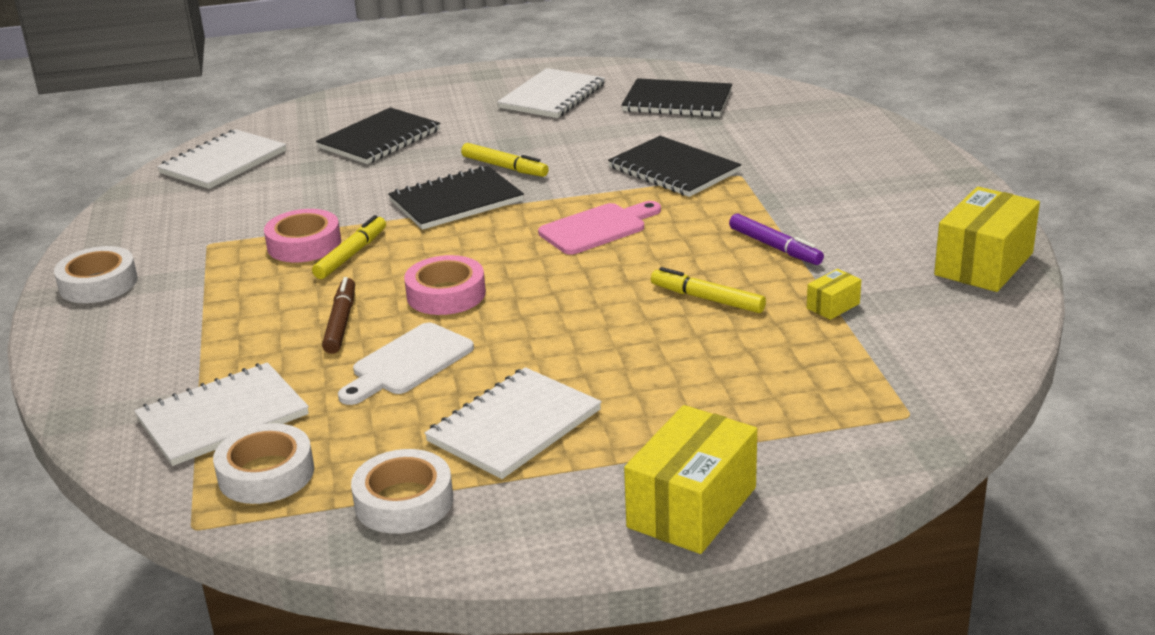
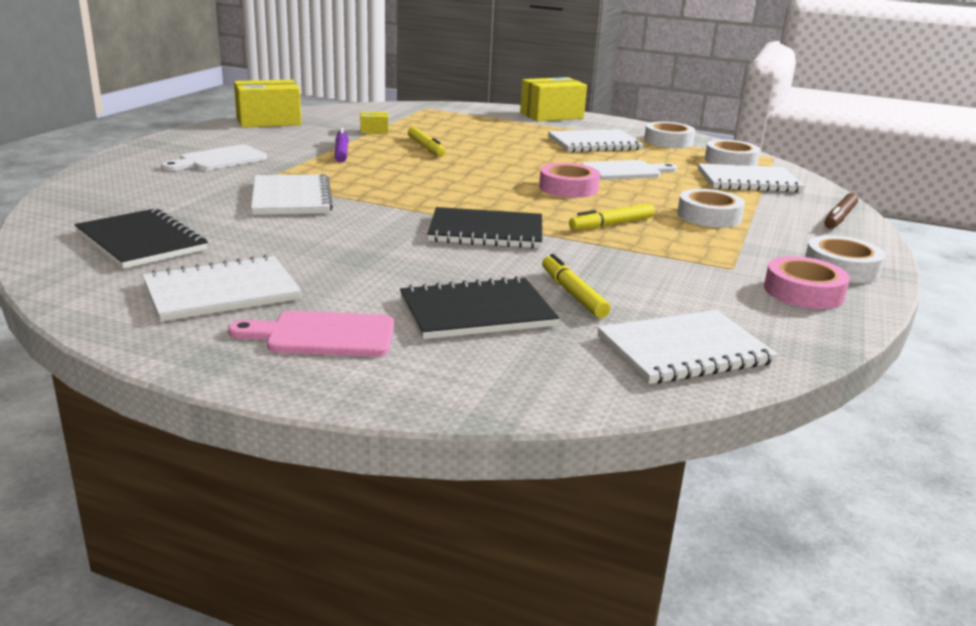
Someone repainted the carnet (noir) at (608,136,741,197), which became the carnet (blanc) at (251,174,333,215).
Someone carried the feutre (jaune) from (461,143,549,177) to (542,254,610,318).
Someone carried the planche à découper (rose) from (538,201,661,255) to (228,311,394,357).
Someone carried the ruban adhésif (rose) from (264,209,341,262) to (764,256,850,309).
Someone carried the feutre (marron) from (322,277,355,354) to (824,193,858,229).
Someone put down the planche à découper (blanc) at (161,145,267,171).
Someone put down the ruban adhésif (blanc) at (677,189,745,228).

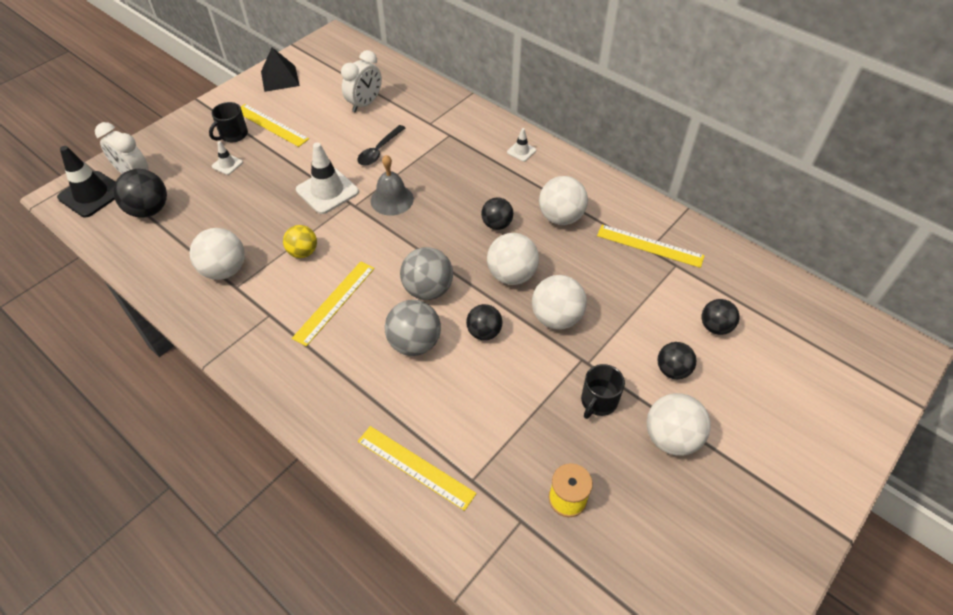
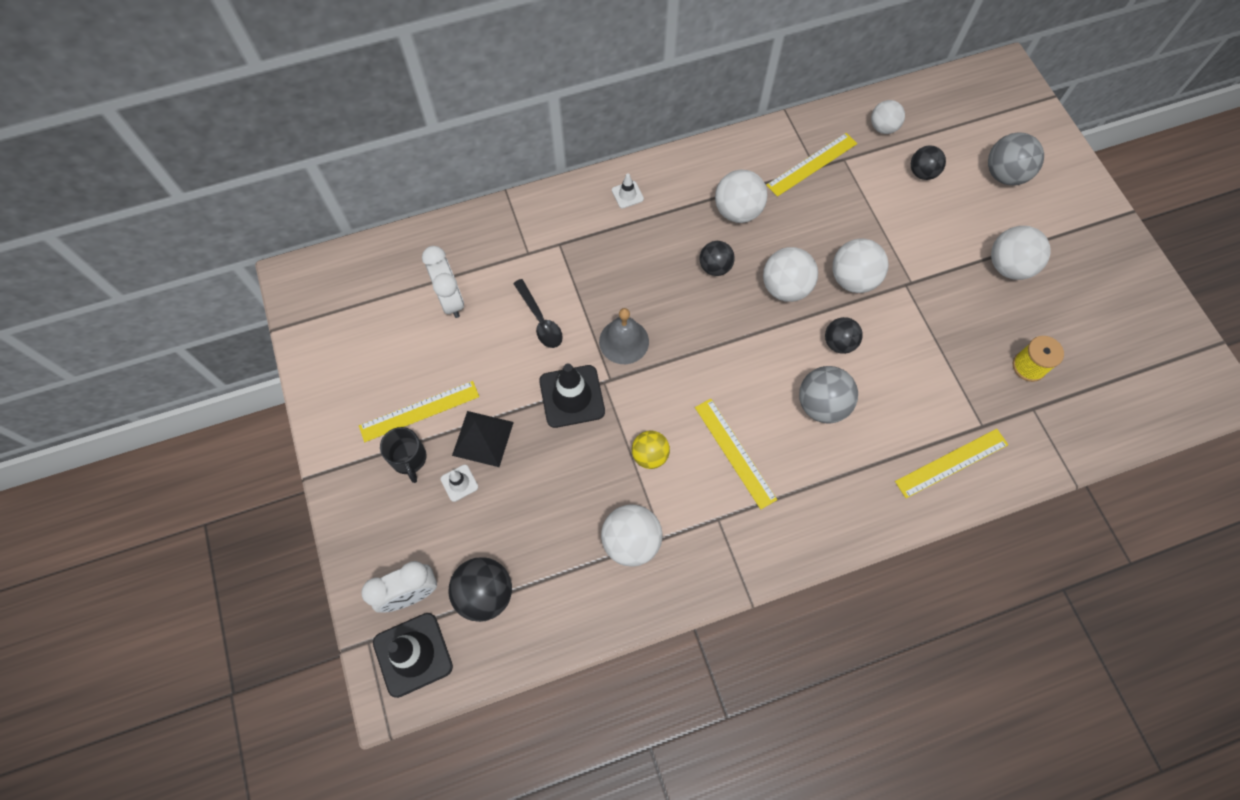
Someone carried the pyramide (noir) from (261,47,300,92) to (452,411,514,467).
Someone repainted the cône de chantier (blanc) at (296,142,359,214), which became the cône de chantier (noir) at (539,364,605,428).
Someone carried the balle (gris) from (400,247,453,300) to (988,133,1044,186).
Someone took away the balle (noir) at (657,342,696,379).
Someone took away the tasse (noir) at (581,364,625,419).
Someone put down the balle (blanc) at (871,100,905,134).

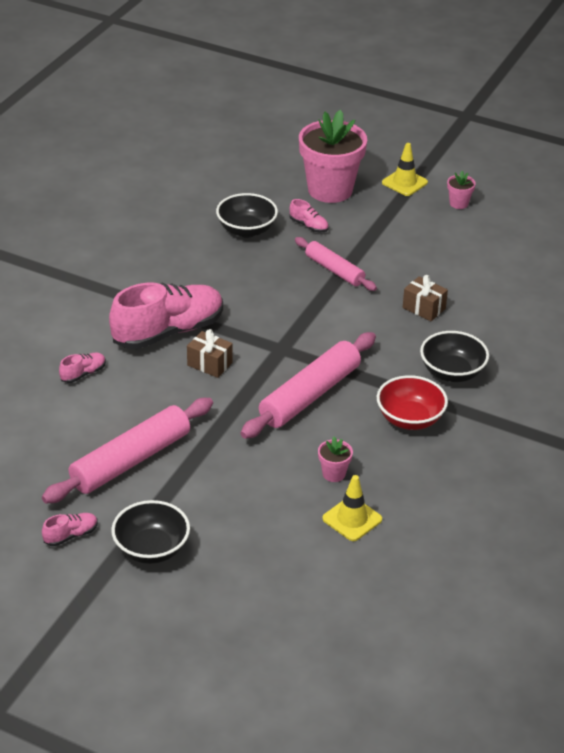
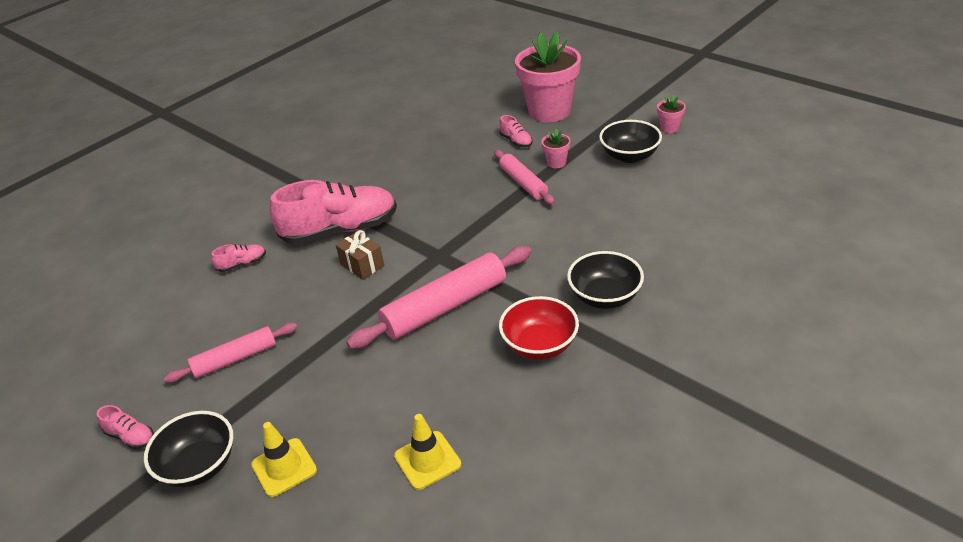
Someone carried the cône de chantier (jaune) from (382,143,428,196) to (251,422,317,497).
Someone carried the bol (noir) from (216,193,278,238) to (599,120,662,163).
Someone took away the cadeau (marron) at (403,275,448,321).
Someone scaled the rouleau à pâtisserie (rose) at (42,398,213,504) by 0.61.
Someone carried the pot de fleurs (rose) from (318,437,353,482) to (541,129,571,168).
Someone rotated the chaussure (rose) at (42,513,98,546) by 45 degrees clockwise.

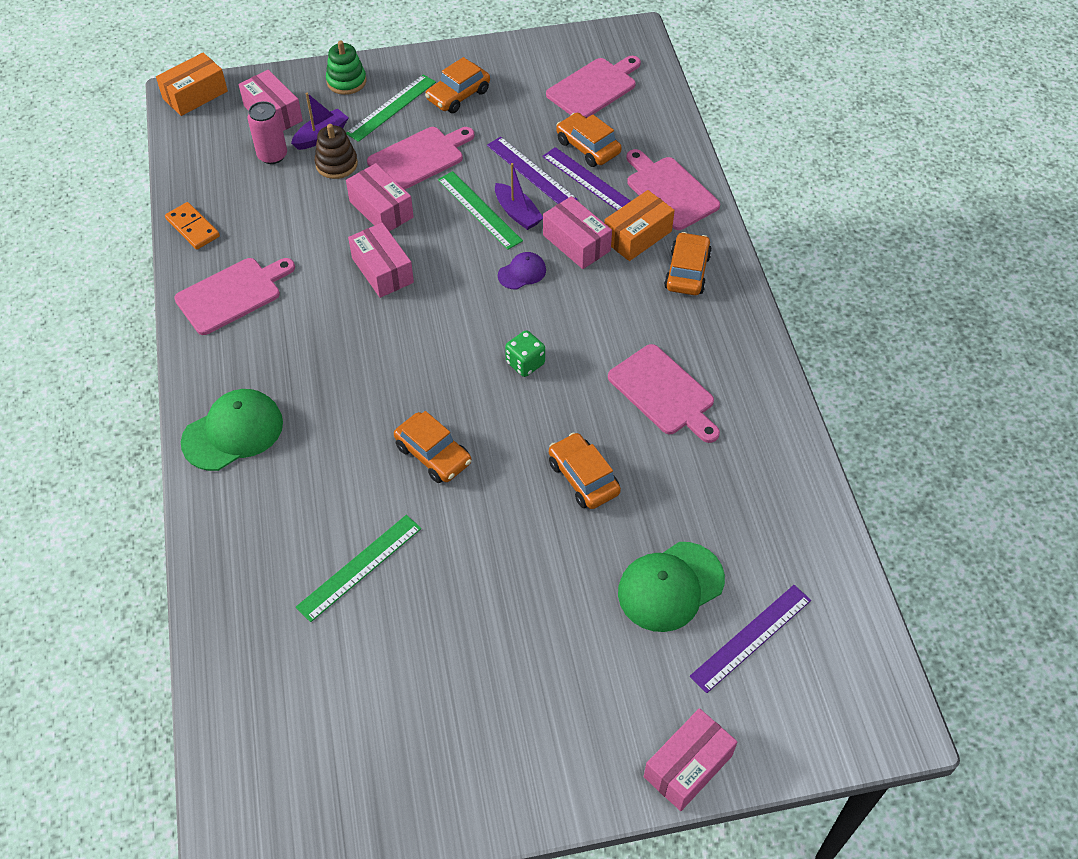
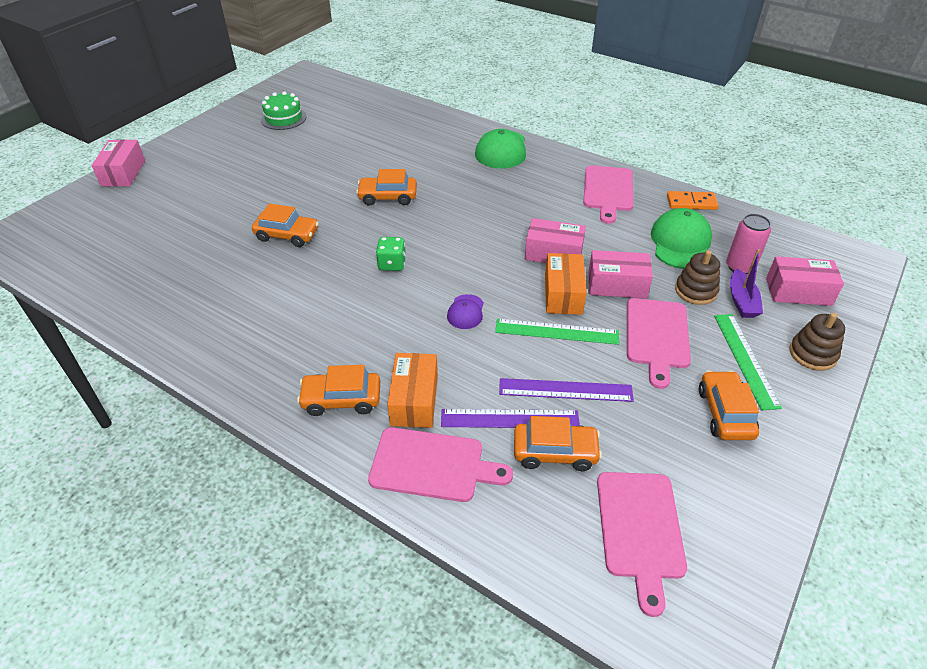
Someone repainted the jouet à empiler (vert) at (326,41,366,95), which became the jouet à empiler (marron) at (789,313,845,371).
Someone carried the boîte (orange) from (156,52,228,116) to (545,253,587,315).
Someone took away the bateau (violet) at (495,163,543,230).
Someone took away the boîte (rose) at (543,196,612,269).
Someone rotated the voiture (orange) at (664,232,712,295) by 120 degrees clockwise.
Someone took away the planche à découper (rose) at (608,344,720,443).
Someone took away the règle (vert) at (296,515,422,622).
Someone carried the casquette (vert) from (618,542,725,632) to (651,208,712,269).
Someone took away the règle (violet) at (690,585,811,693).
Someone put down the gâteau (vert) at (261,91,306,130).

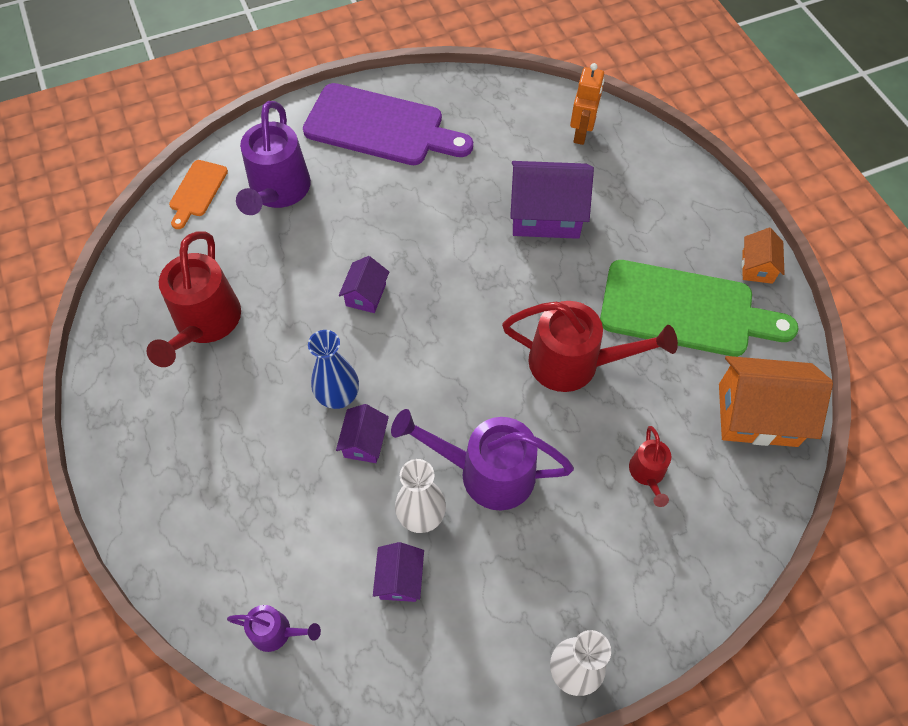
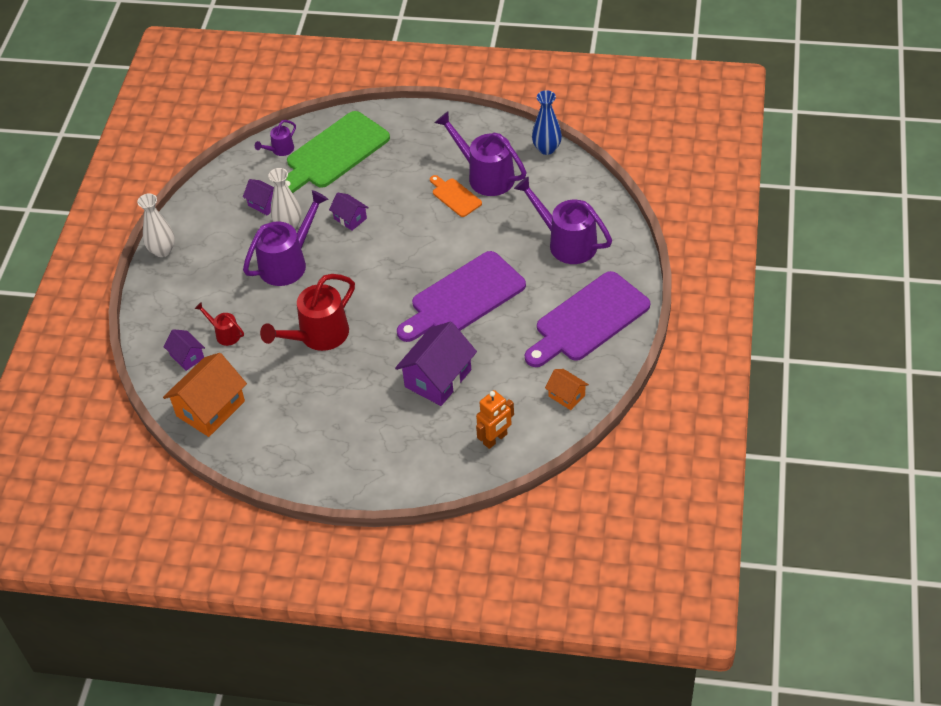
Someone rotated the robot (orange) at (570,63,604,145) by 90 degrees counterclockwise.
Someone carried the planche à découper (orange) from (169,160,228,229) to (430,175,482,217).
Someone carried the maison (orange) from (742,228,785,284) to (545,369,589,410).
Someone repainted the arrosoir (rouge) at (147,231,241,367), which became the arrosoir (violet) at (435,111,526,196).
Someone carried the maison (violet) from (339,256,389,313) to (163,329,205,371).
Someone carried the planche à découper (vert) from (600,260,799,357) to (285,111,390,193).
Someone carried the vase (bleu) from (308,330,359,409) to (532,90,562,155).
Someone put down the planche à découper (violet) at (397,251,526,342).

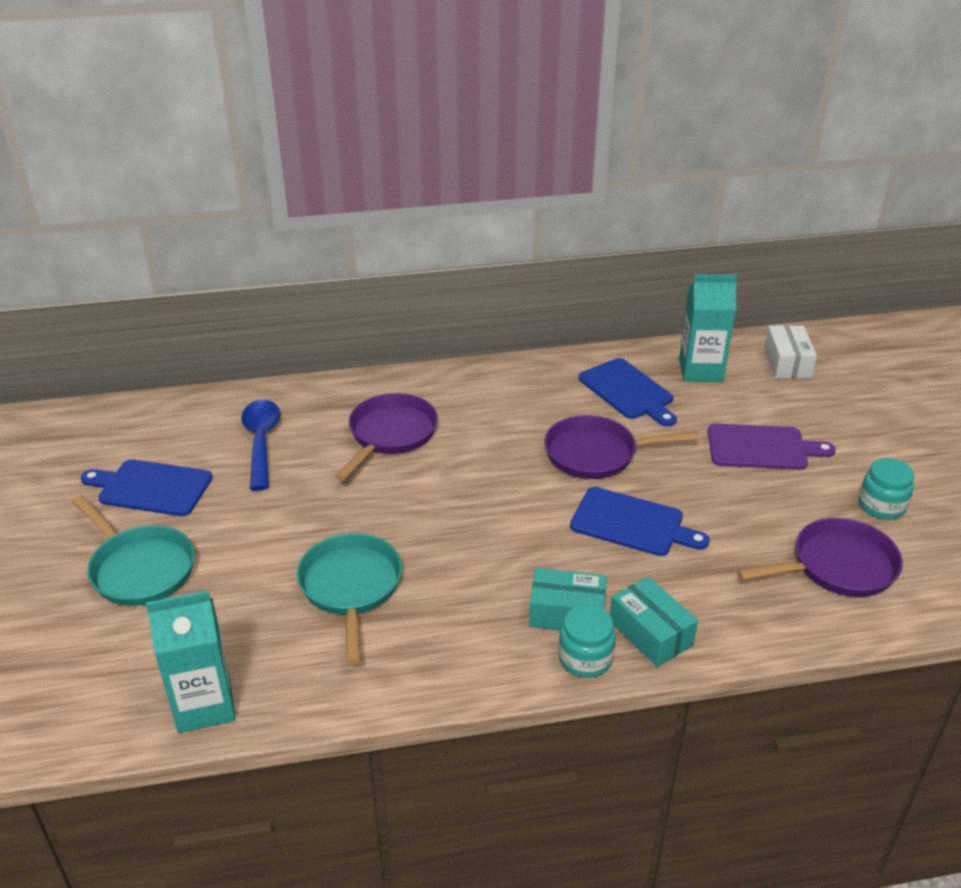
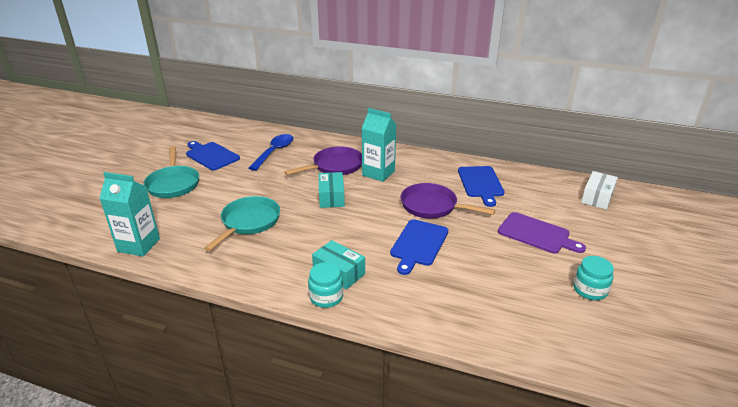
Someone carried the brique de lait (turquoise) from (679,274,737,382) to (362,108,396,182).
Someone rotated the planche à découper (bleu) at (570,487,710,556) by 60 degrees clockwise.
Someone took away the poêle (violet) at (737,518,903,597).
Someone carried the boîte (turquoise) from (610,577,698,667) to (319,172,345,208).

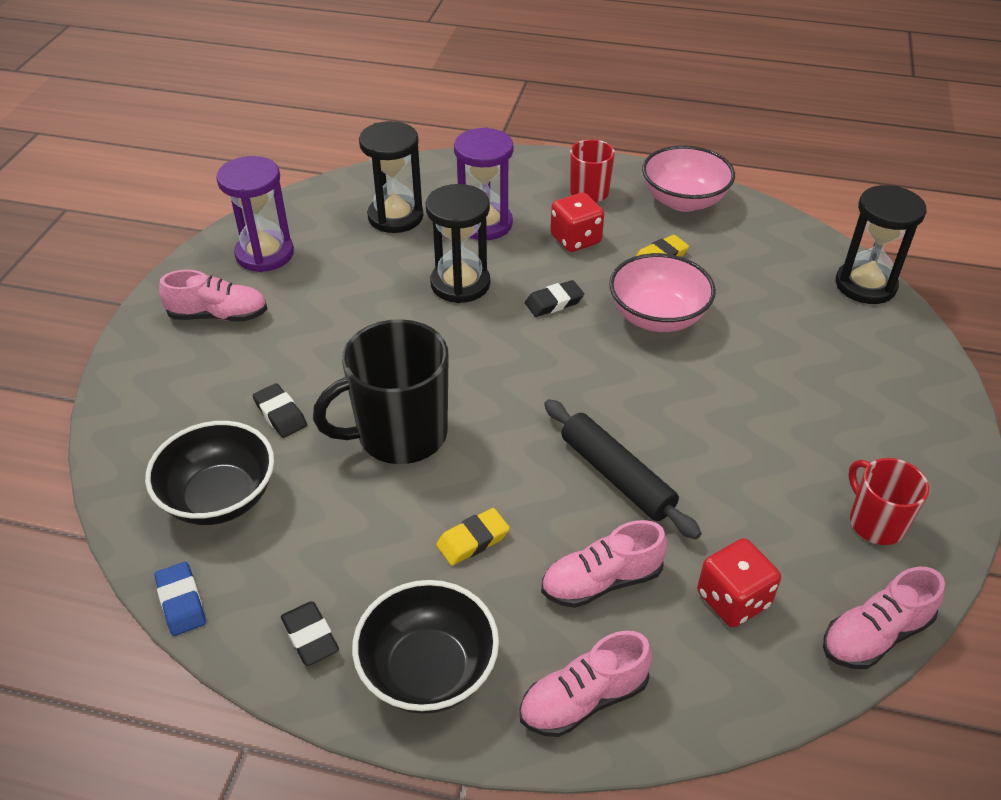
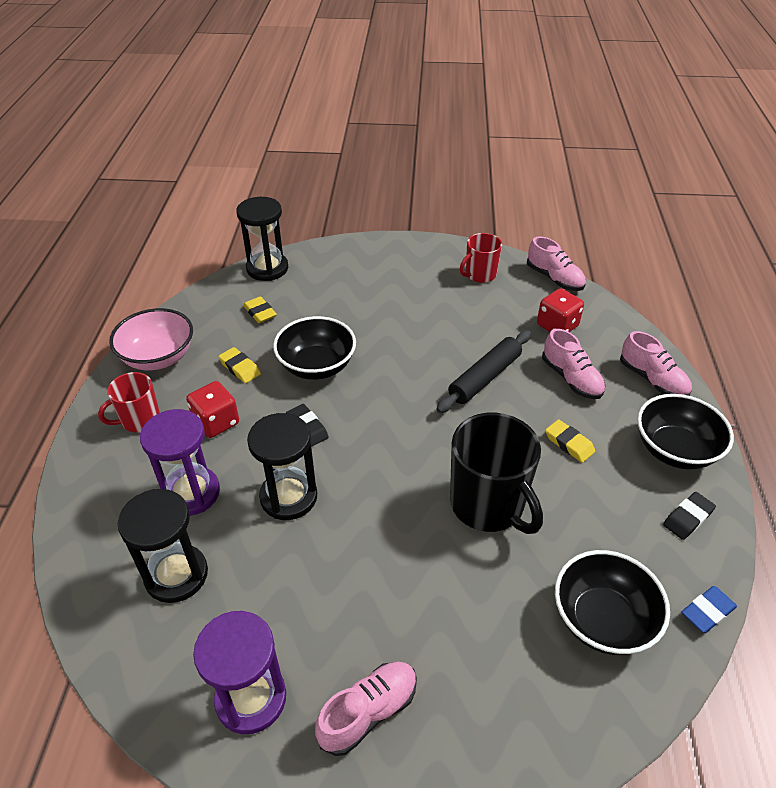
Someone repainted the bol (rose) at (609,253,716,332), which became the bol (noir) at (273,316,356,380).
Someone rotated the chaussure (rose) at (159,270,268,322) by 60 degrees clockwise.
Someone took away the gomme (noir) at (253,383,307,438).
Someone put down the gomme (jaune) at (243,296,277,323).

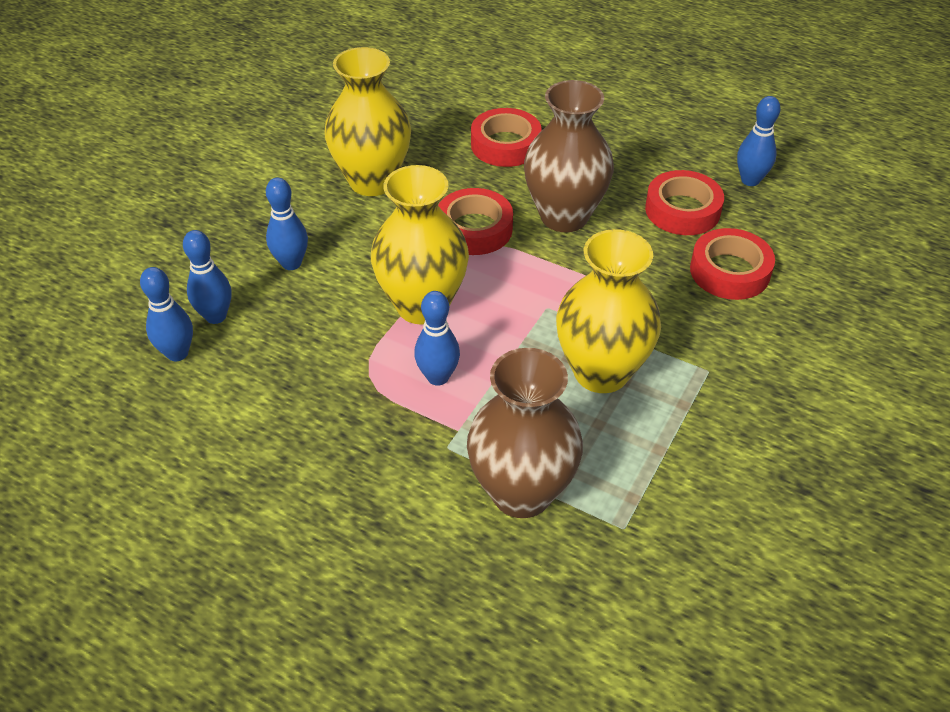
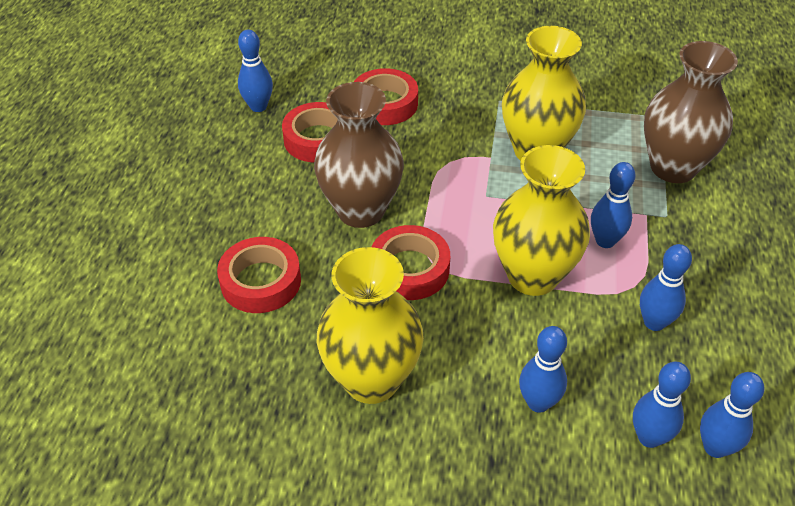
Someone put down the quille (bleu) at (640,244,692,331).

